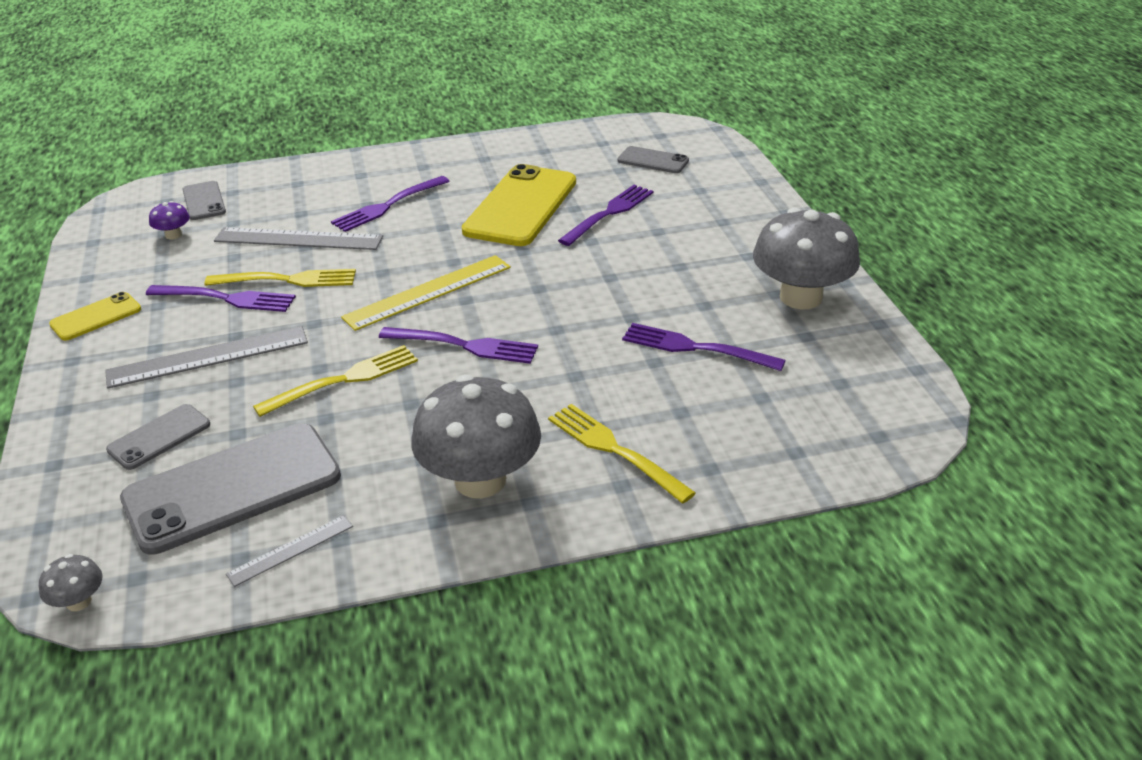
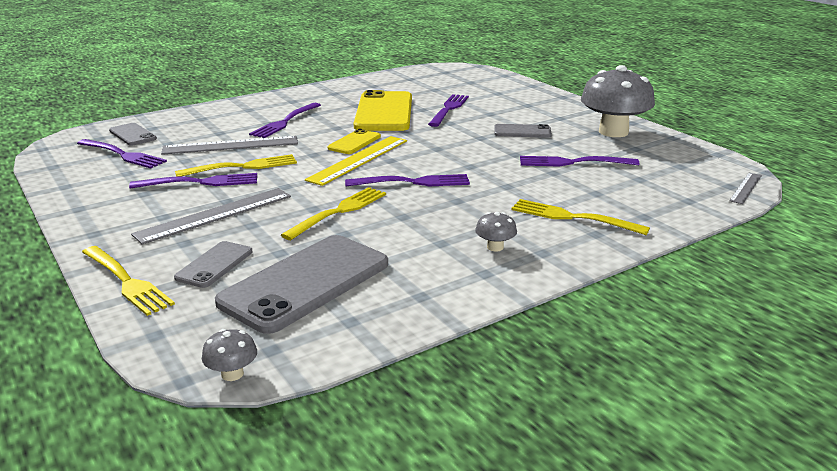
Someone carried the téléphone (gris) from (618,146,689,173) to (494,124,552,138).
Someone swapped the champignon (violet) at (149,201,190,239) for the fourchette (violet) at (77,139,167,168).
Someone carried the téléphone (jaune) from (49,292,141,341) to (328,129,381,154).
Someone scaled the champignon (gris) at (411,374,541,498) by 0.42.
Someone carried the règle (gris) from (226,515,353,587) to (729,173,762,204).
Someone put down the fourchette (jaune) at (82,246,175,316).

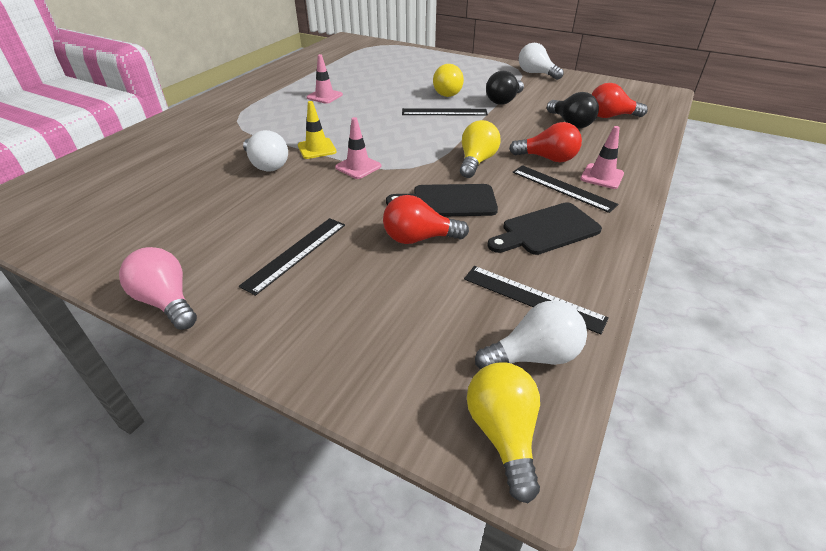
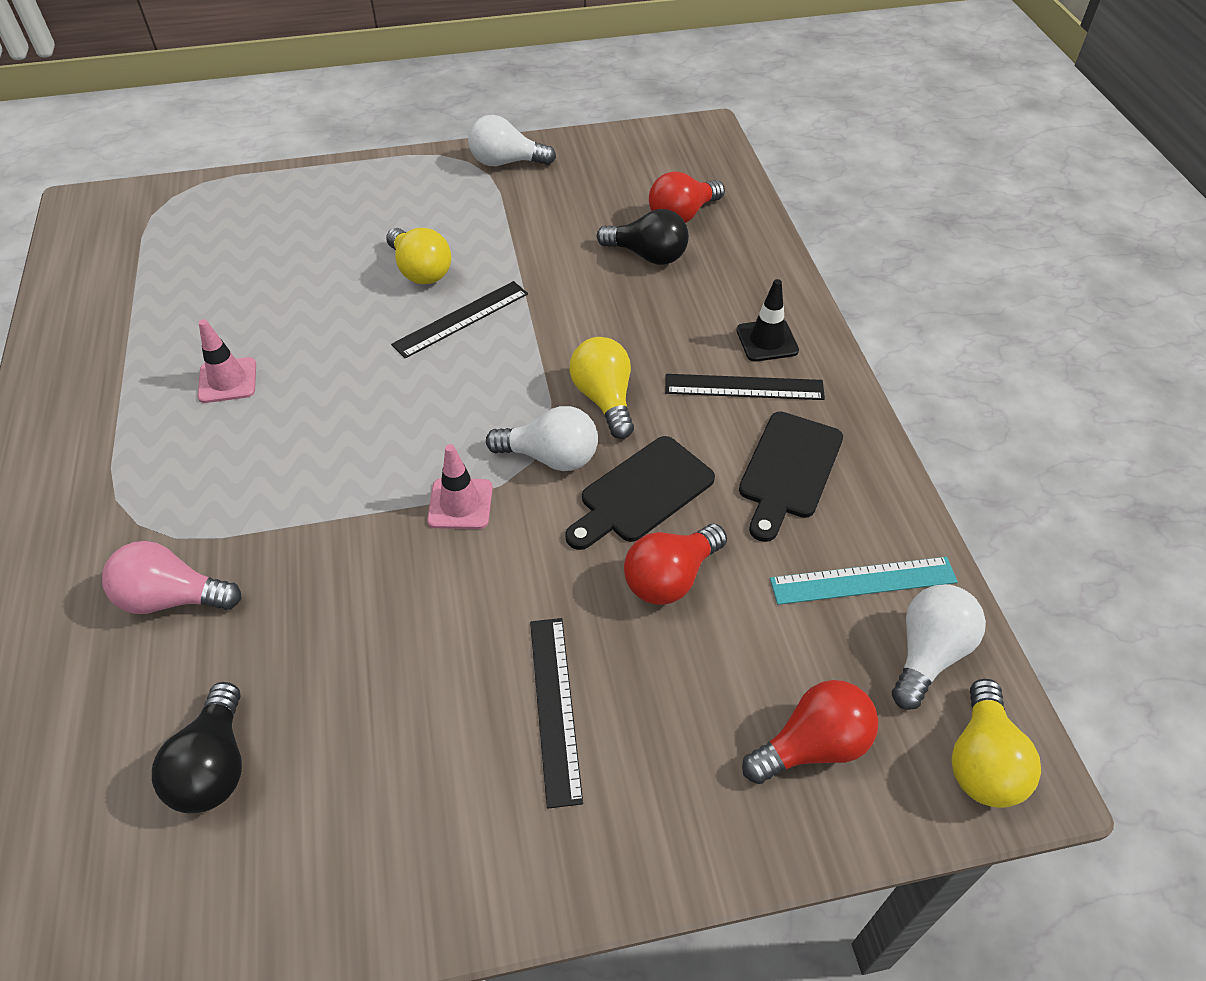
Someone carried the ampoule (noir) from (486,71,524,105) to (152,682,242,814).
Someone took away the cône de chantier (jaune) at (298,101,337,159).
Someone carried the ampoule (rouge) from (509,122,582,162) to (742,680,878,784).
Someone repainted the cône de chantier (rose) at (580,126,624,189), which became the cône de chantier (noir) at (736,279,799,362).
Someone carried the ampoule (blanc) from (243,130,288,172) to (486,406,598,471).
Someone carried the ampoule (rose) from (119,247,197,330) to (102,541,242,614).
Someone repainted the règle (noir) at (464,266,609,334), which became the règle (turquoise) at (770,557,958,605).
Someone rotated the ampoule (jaune) at (467,363,540,503) by 120 degrees counterclockwise.

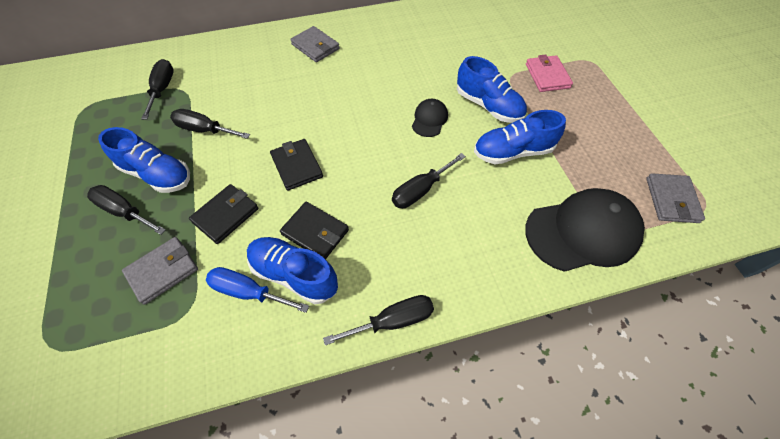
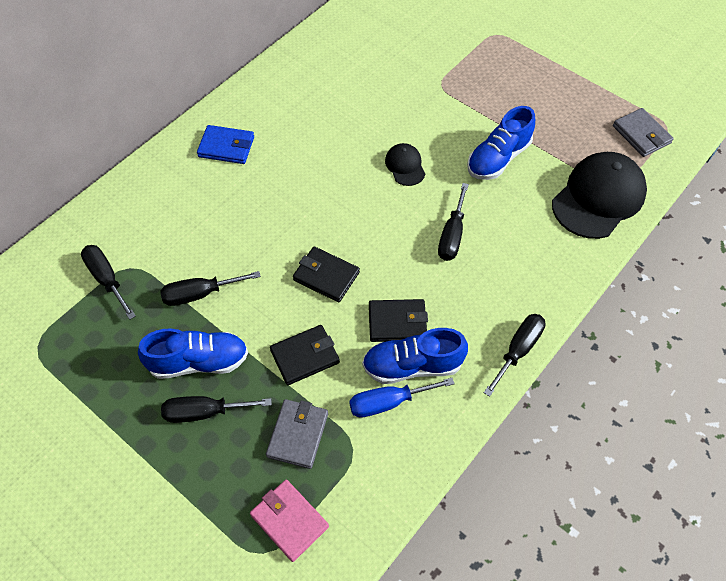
Someone repainted the portefeuille (gris) at (290,26,340,62), which became the portefeuille (bleu) at (197,125,254,164).
Someone carried the portefeuille (rose) from (526,55,573,92) to (250,480,329,562).
Someone took away the chaussure (bleu) at (457,56,527,123).
Someone rotated the portefeuille (noir) at (189,184,259,244) by 60 degrees clockwise.

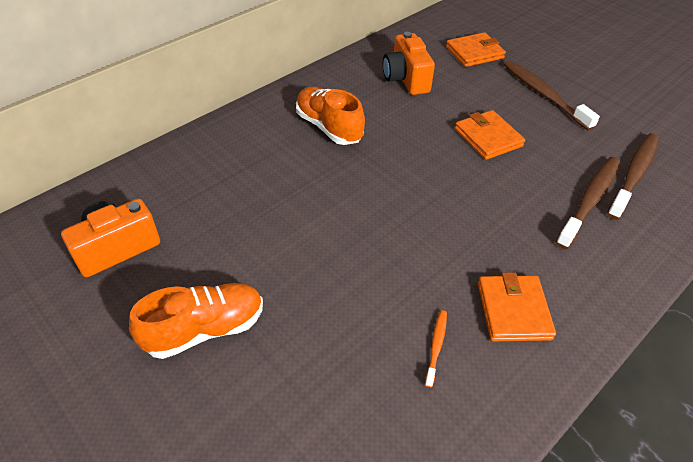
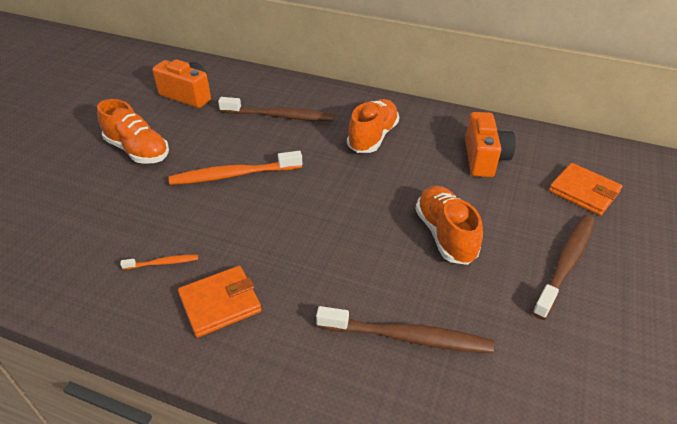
Someone rotated the appareil photo (orange) at (383,32,435,95) by 135 degrees clockwise.
Someone swapped the portefeuille (orange) at (455,110,525,160) for the chaussure (orange) at (416,186,483,265).
Someone carried the brosse à dents (marron) from (607,133,659,220) to (218,97,334,122).
Someone put down the brosse à dents (orange) at (169,151,302,185).

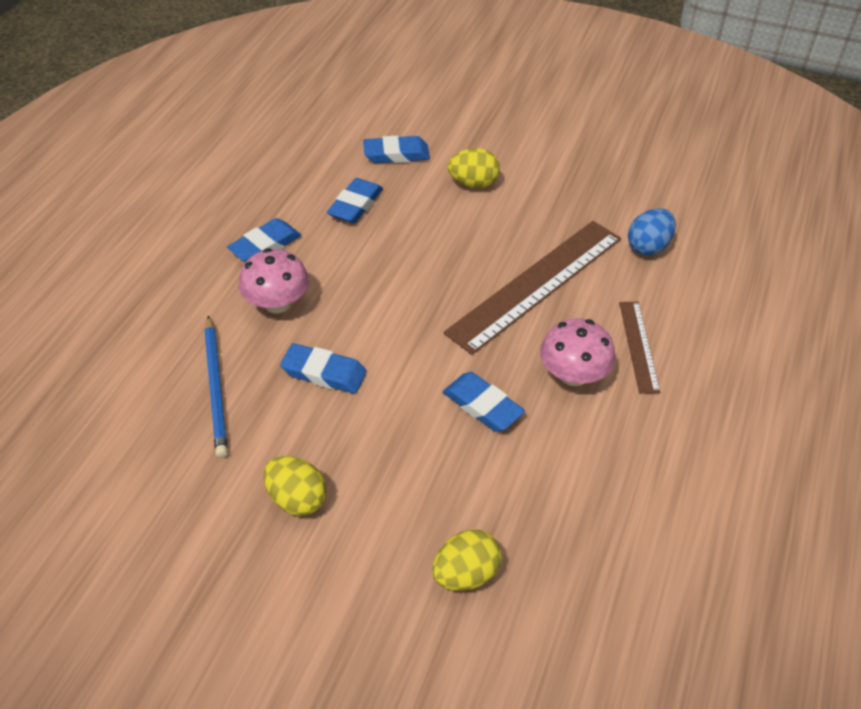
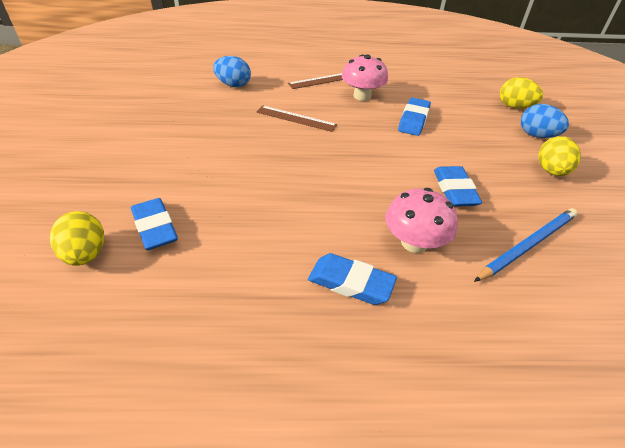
Someone carried the œuf (jaune) from (448,148,500,188) to (50,211,104,266).
Someone took away the gomme (bleu) at (327,178,383,223).
Someone scaled the règle (marron) at (444,221,621,355) by 0.50.
Someone put down the œuf (bleu) at (521,104,569,138).

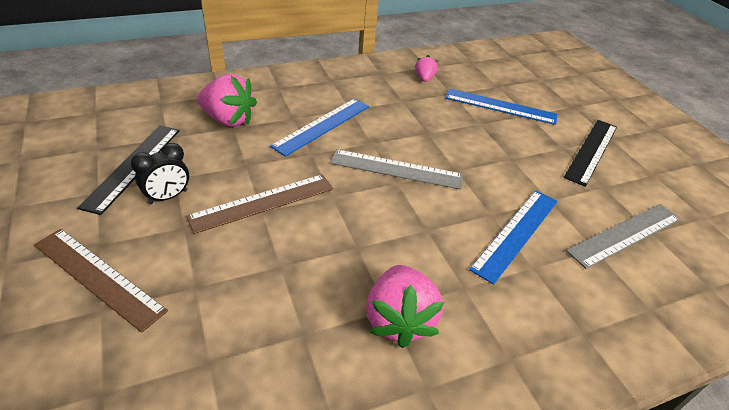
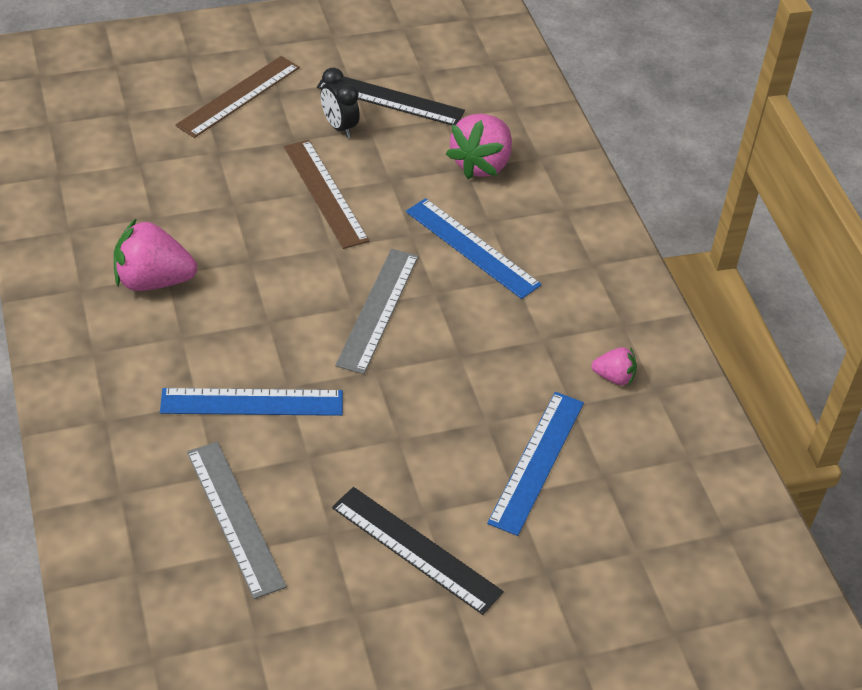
Someone rotated the règle (bleu) at (469,191,558,285) by 45 degrees counterclockwise.

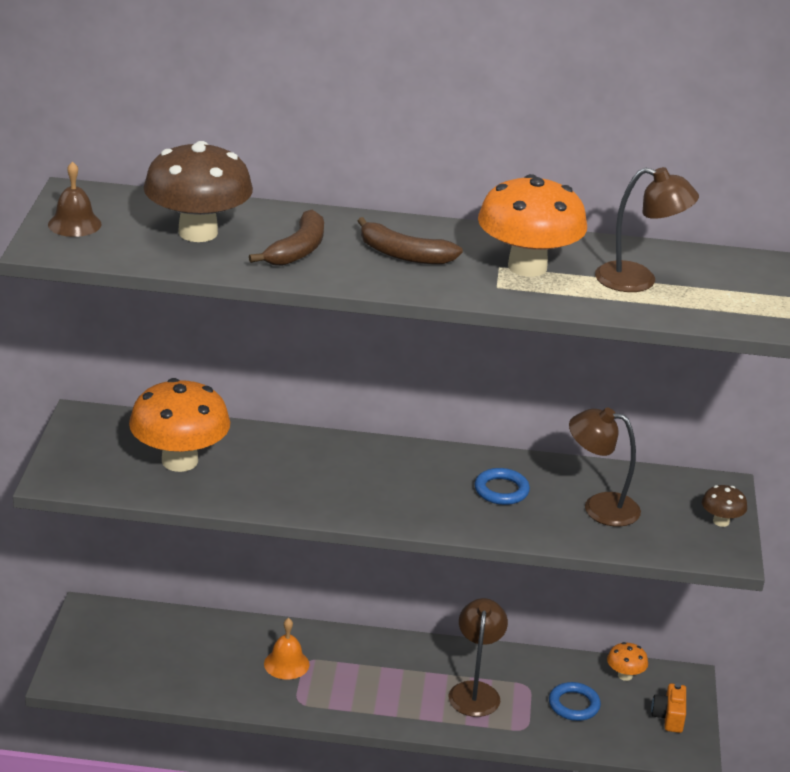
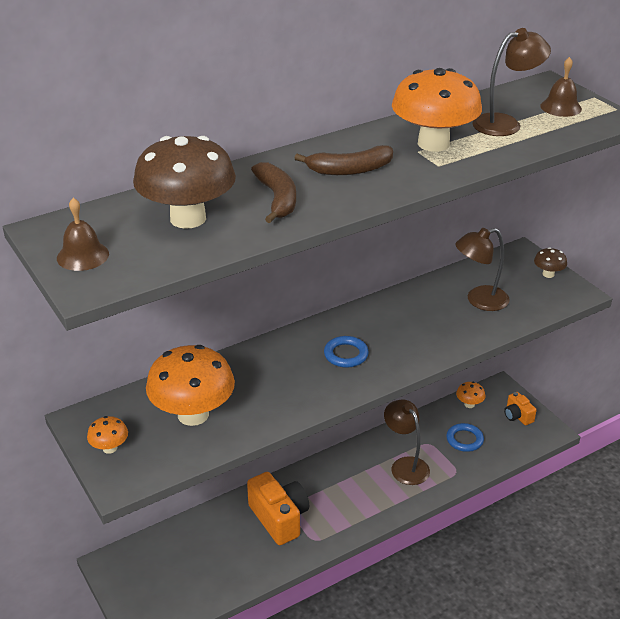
Someone carried the anneau (bleu) from (475,468,530,505) to (324,336,369,368).
Someone swapped the cloche (orange) at (264,618,310,680) for the appareil photo (orange) at (247,472,309,545).
Someone put down the cloche (marron) at (540,57,582,117).
Someone put down the champignon (orange) at (87,416,128,454).

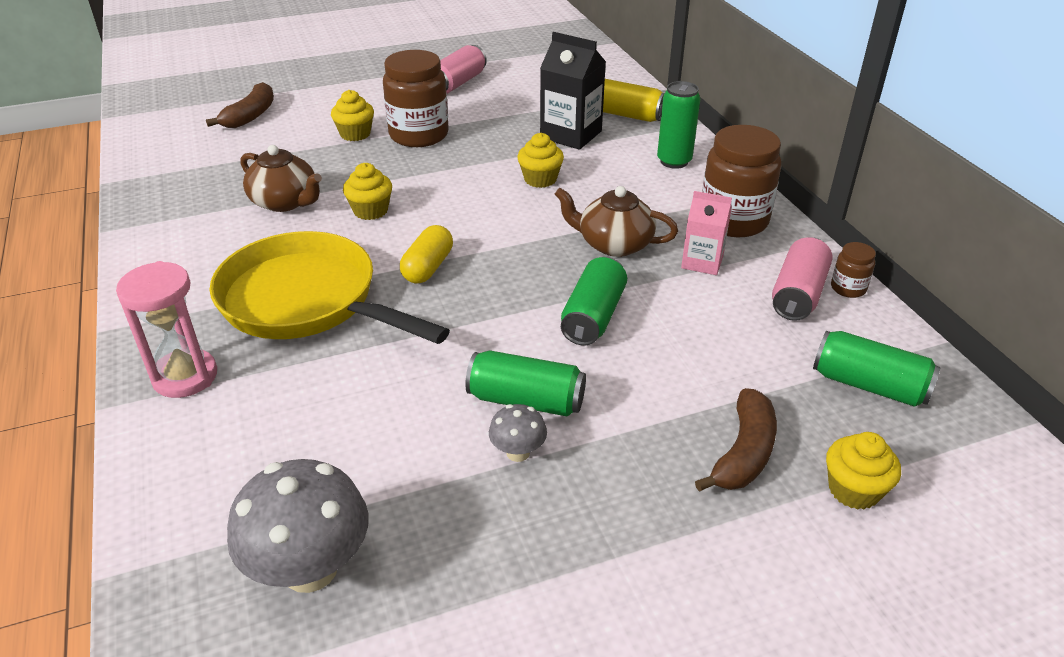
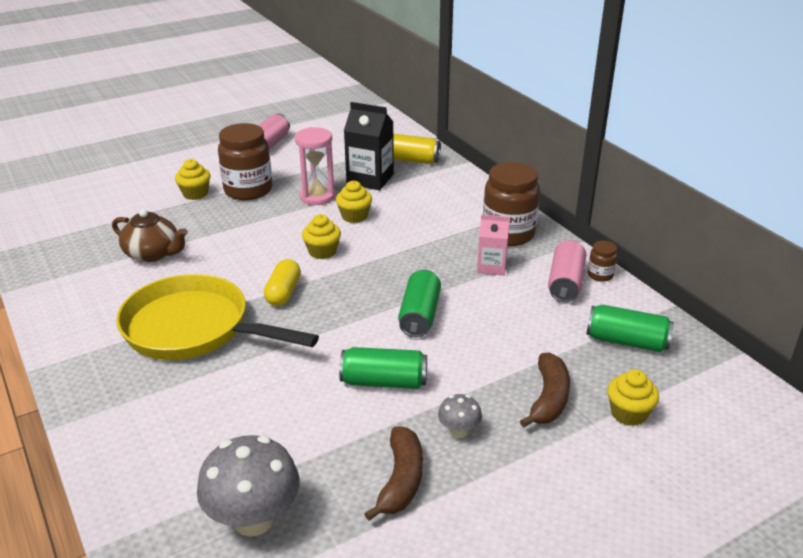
Someone took away the canette (vert) at (657,81,700,169).
Someone carried the banane (marron) from (206,82,274,128) to (364,426,423,521).
Someone carried the muffin (jaune) from (343,163,392,220) to (302,214,341,259).
Someone took away the théière (marron) at (554,186,678,257).
Someone carried the sablier (rose) from (116,261,217,398) to (295,127,335,205).
Someone carried the champignon (gris) from (489,404,547,462) to (438,394,482,438).

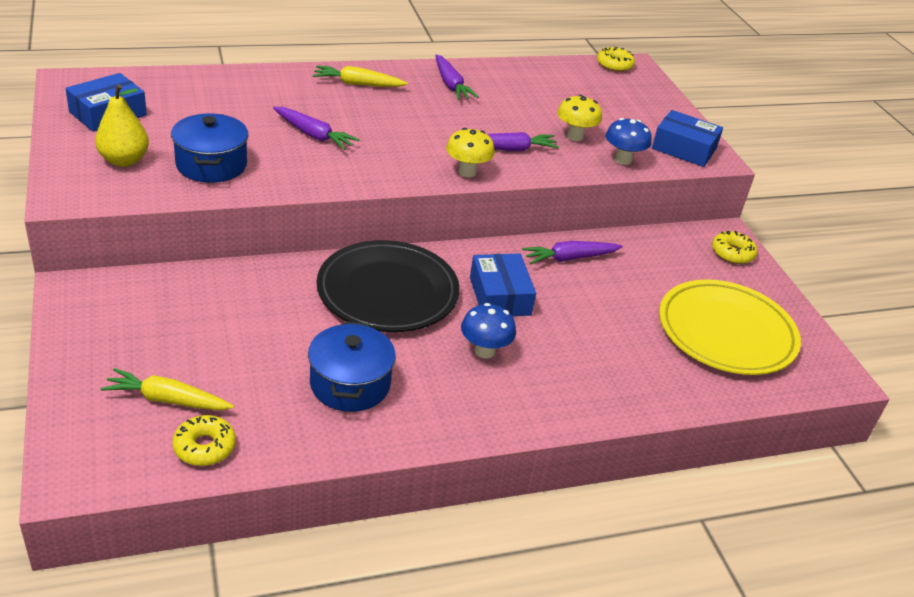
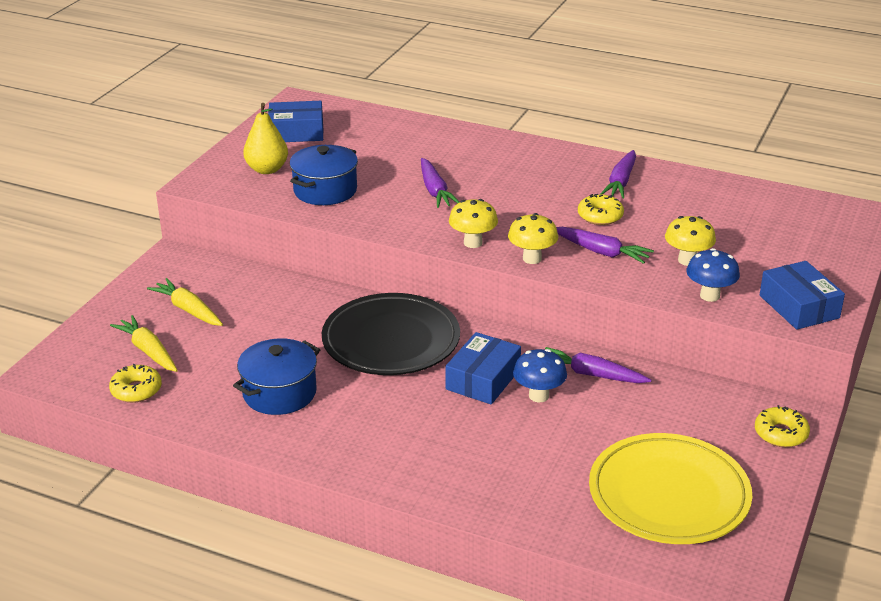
Someone carried the beignet (jaune) from (597,46,635,72) to (578,194,624,225).
Someone carried the carotte (jaune) from (313,65,408,87) to (147,278,223,326).
Someone carried the champignon (bleu) from (461,303,516,359) to (513,349,567,402).
Someone put down the champignon (jaune) at (449,199,498,248).

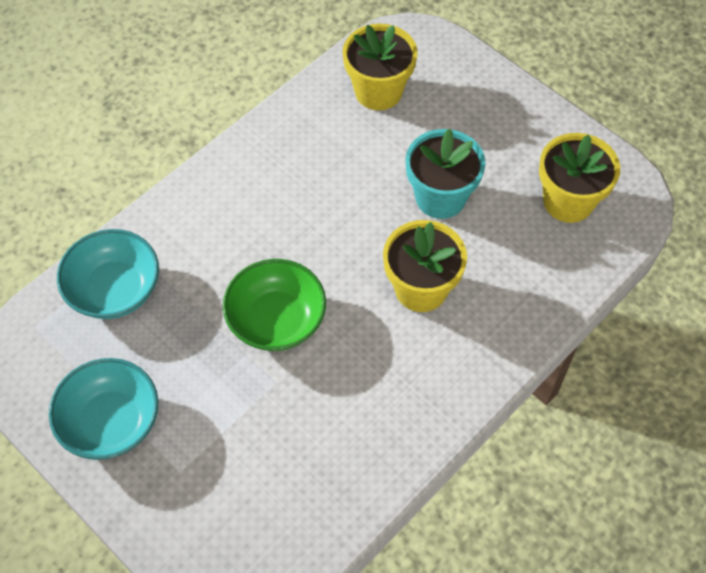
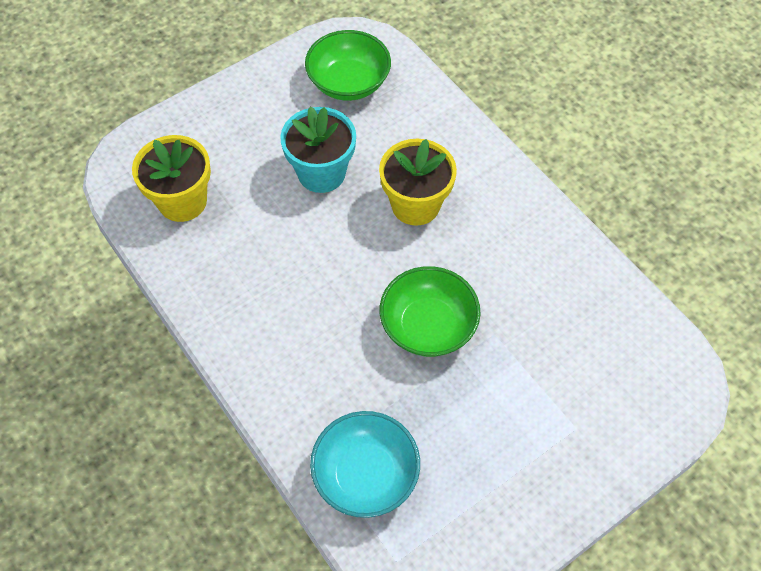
Someone swapped the pot de fleurs (jaune) at (539,133,620,223) for the bol (vert) at (305,30,391,101).
Someone took away the bol (turquoise) at (49,358,158,460).

